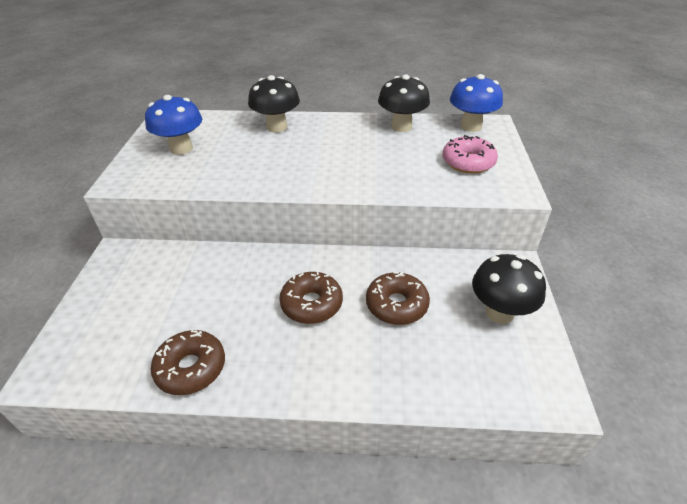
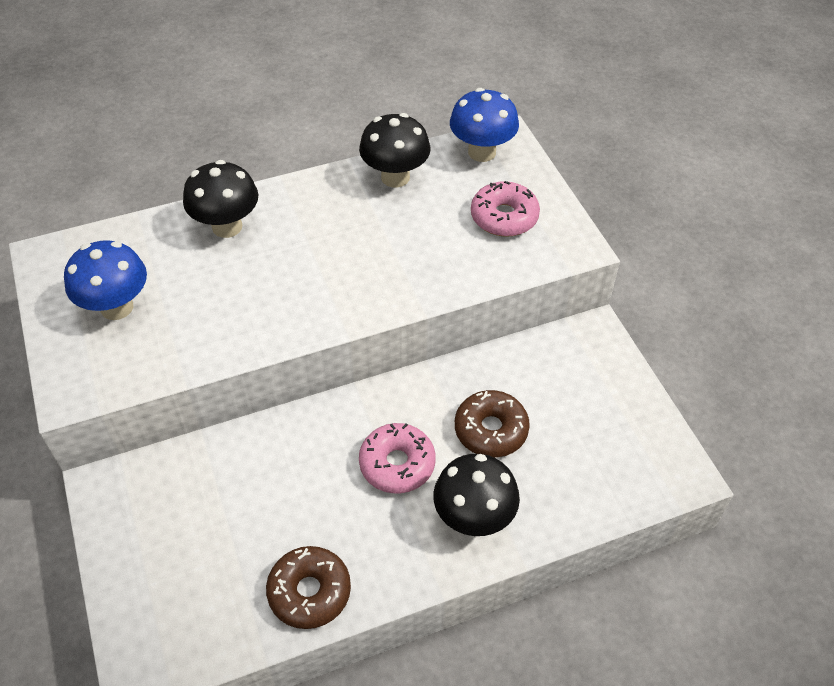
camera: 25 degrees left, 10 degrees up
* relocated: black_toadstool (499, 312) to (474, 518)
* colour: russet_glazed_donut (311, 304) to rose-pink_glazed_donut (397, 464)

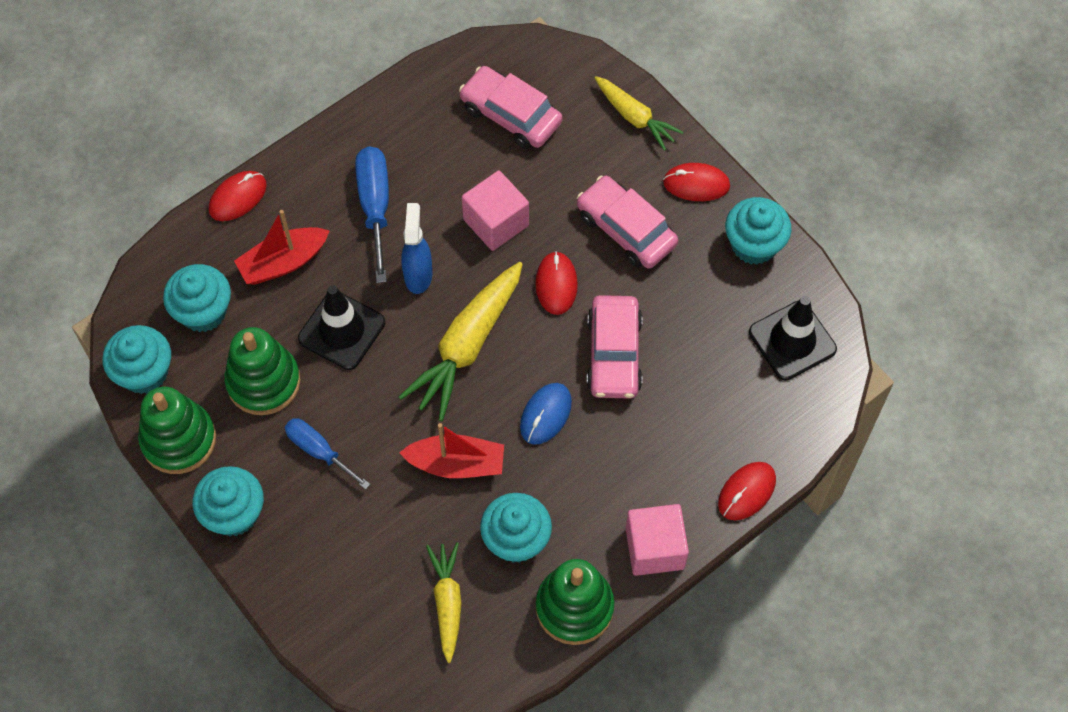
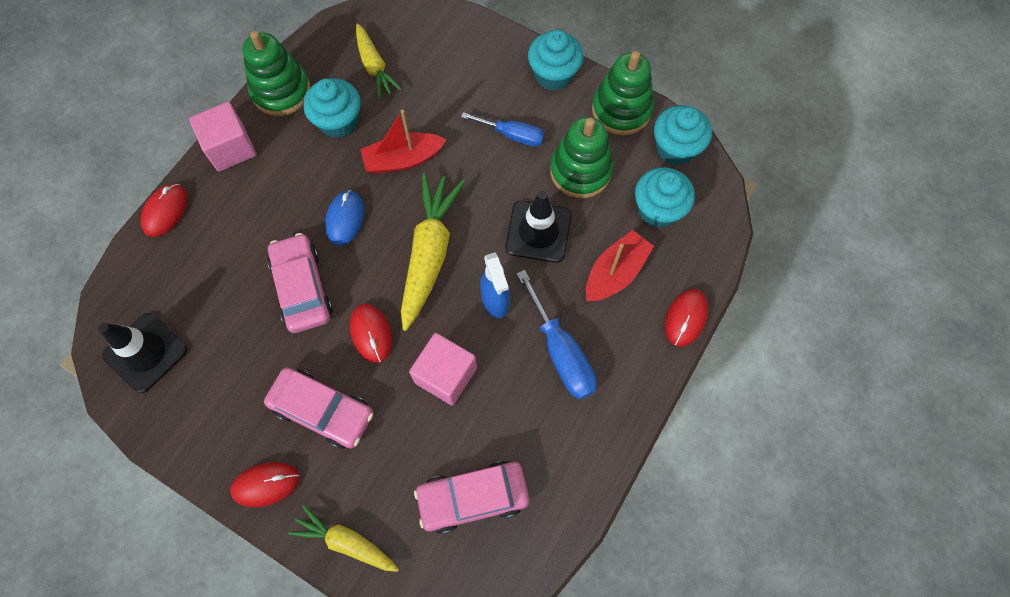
camera: 160 degrees right, 5 degrees up
* missing: aqua_cupcake (754, 245)
* spun: rose-pink_toy_car (510, 115) = (473, 497) 150 degrees clockwise

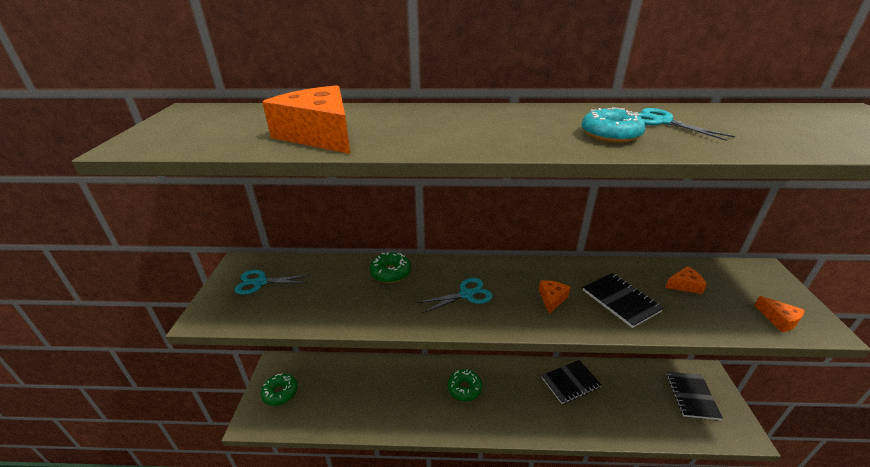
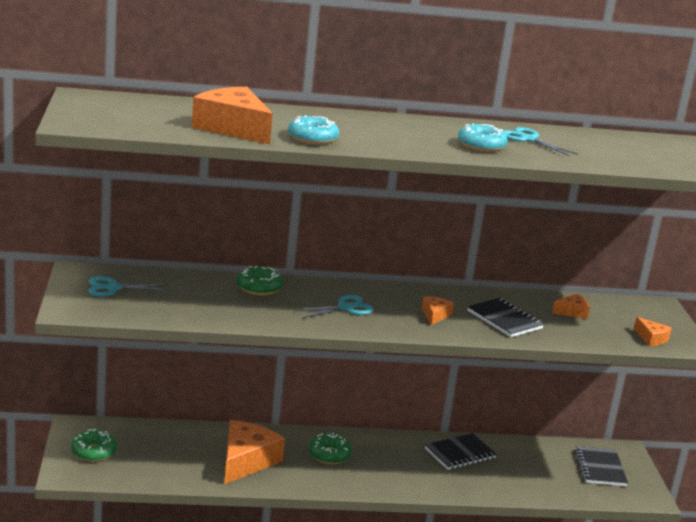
camera: 10 degrees left, 10 degrees down
* appeared: orange-coloured_piece_of_cheese (246, 461)
* appeared: aqua_glazed_donut (312, 138)

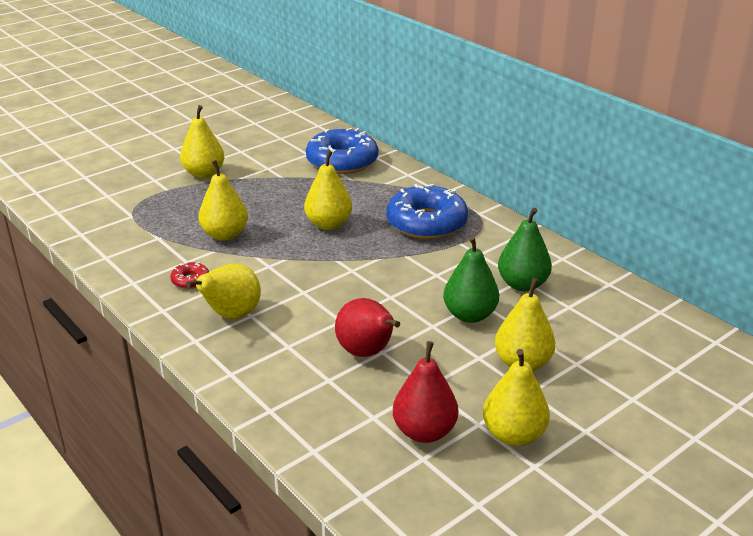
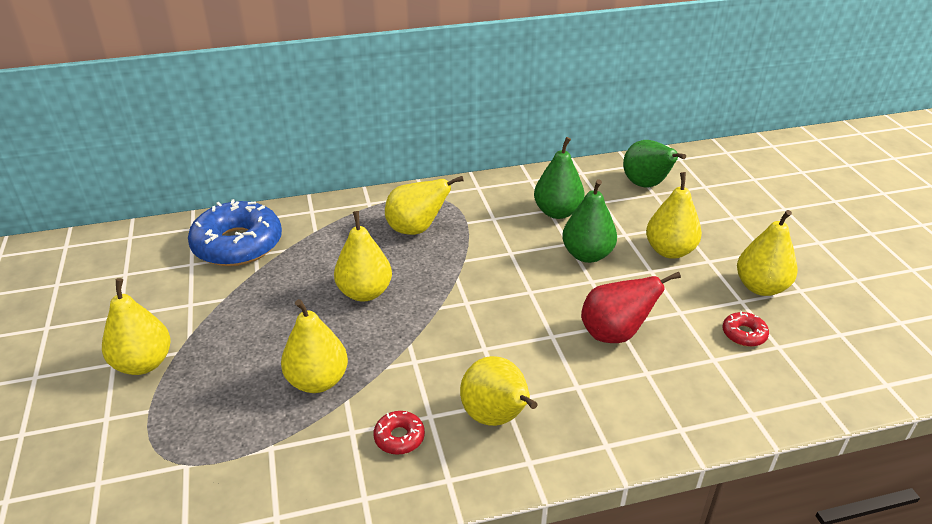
camera: 65 degrees left, 5 degrees up
* appeared: green_toy_pear (646, 185)
* exchanged: royal_blue_glazed_donut (426, 223) to yellow_toy_pear (416, 229)
* exchanged: red_toy_pear (424, 432) to red_glazed_donut (744, 334)

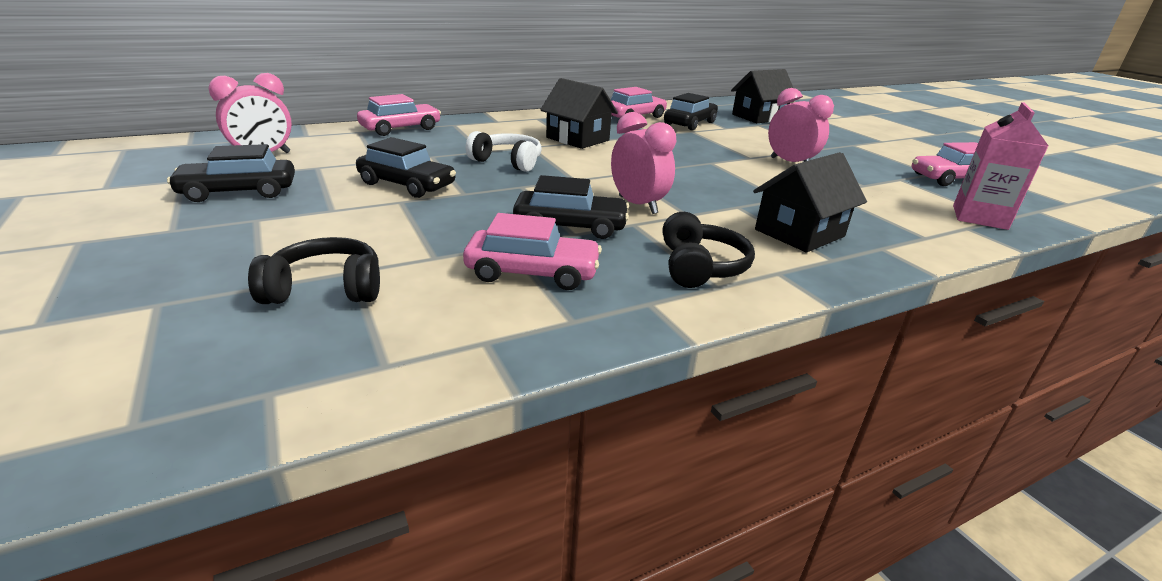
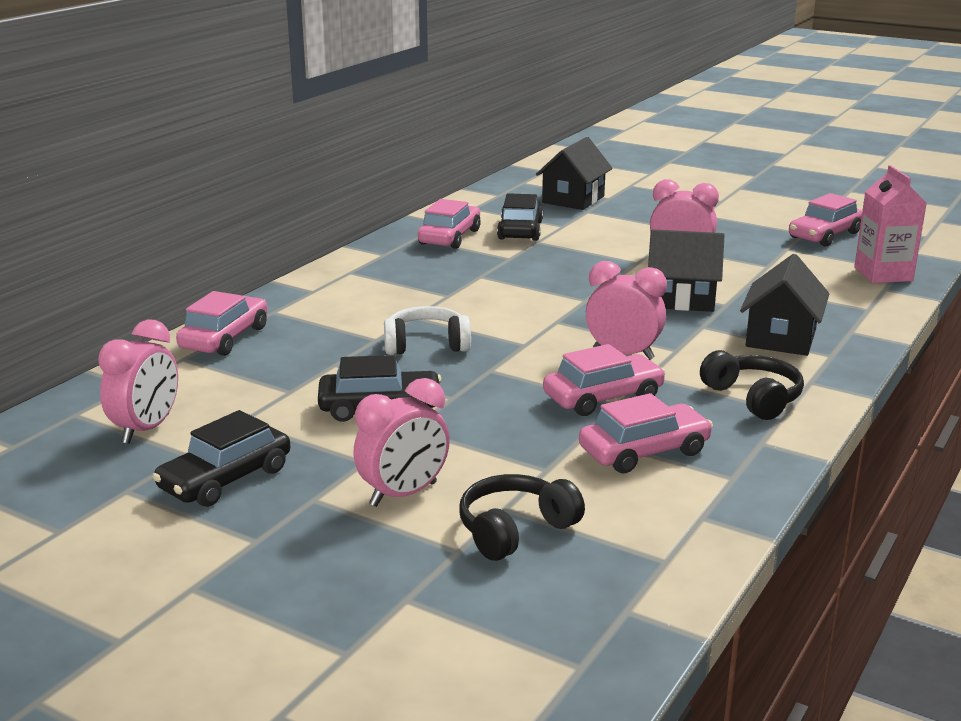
camera: 30 degrees left, 5 degrees down
* appeared: rose-pink_alarm_clock (403, 494)
* relocated: black_house (577, 139) to (681, 299)
* colour: black_toy_car (570, 226) to rose-pink_toy_car (603, 397)

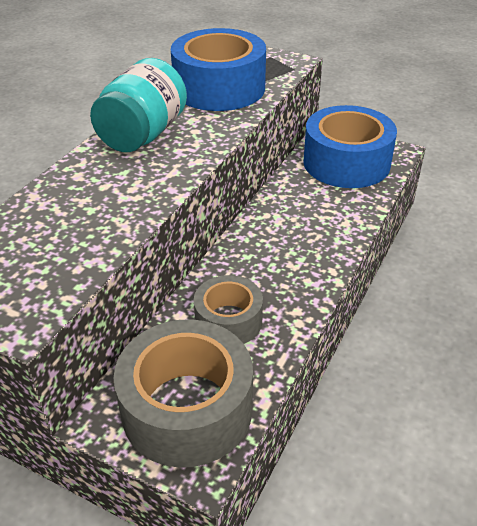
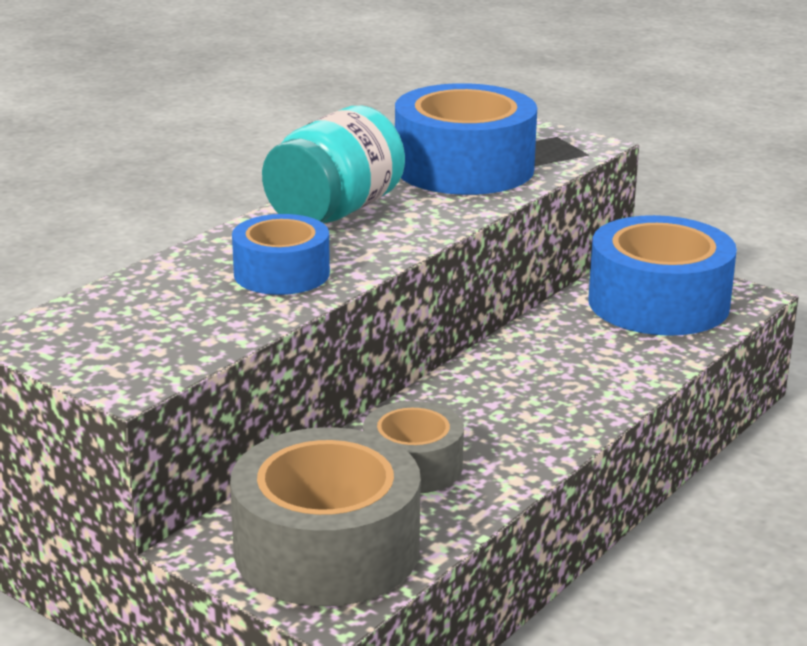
camera: 10 degrees right, 15 degrees down
* appeared: royal_blue_tape (281, 273)

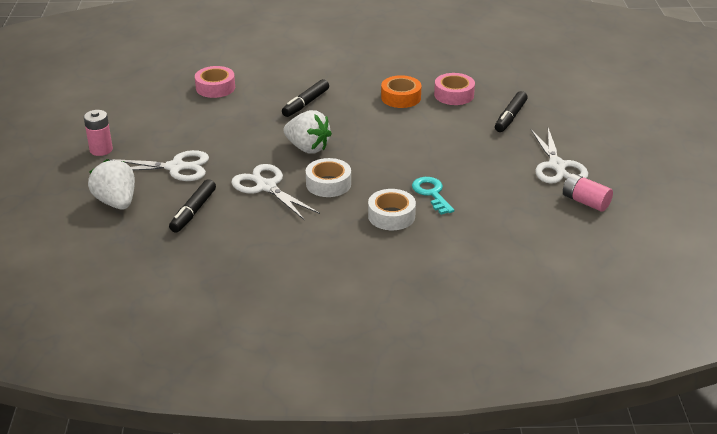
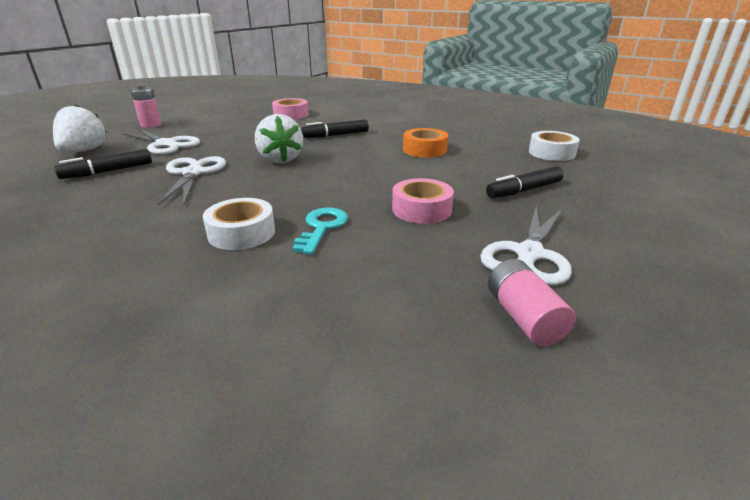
camera: 35 degrees right, 5 degrees down
* relocated: white_tape (328, 184) to (551, 153)
* relocated: rose-pink_tape (454, 95) to (421, 209)

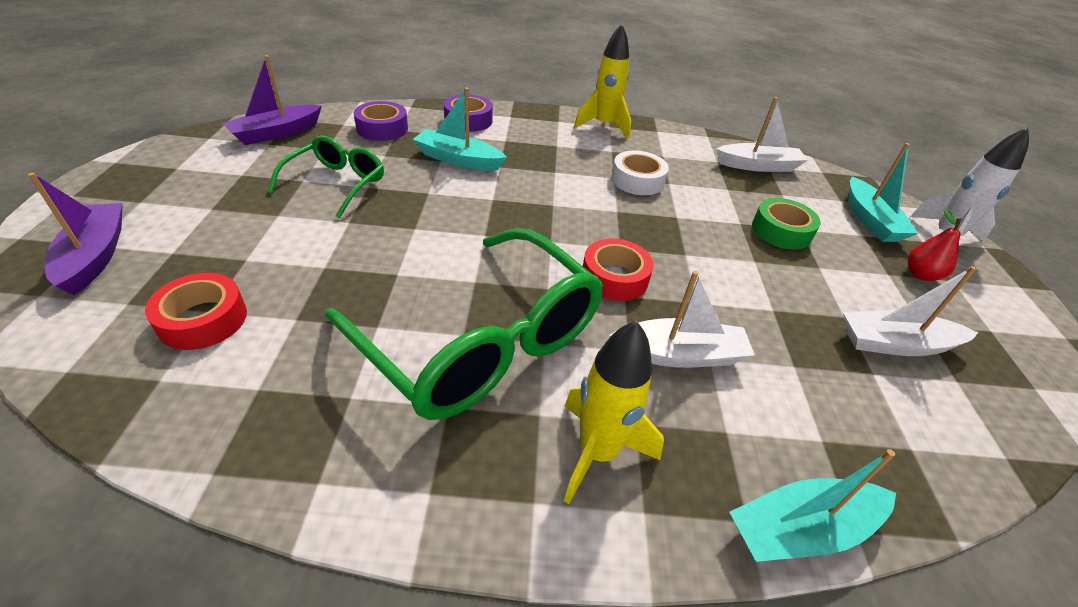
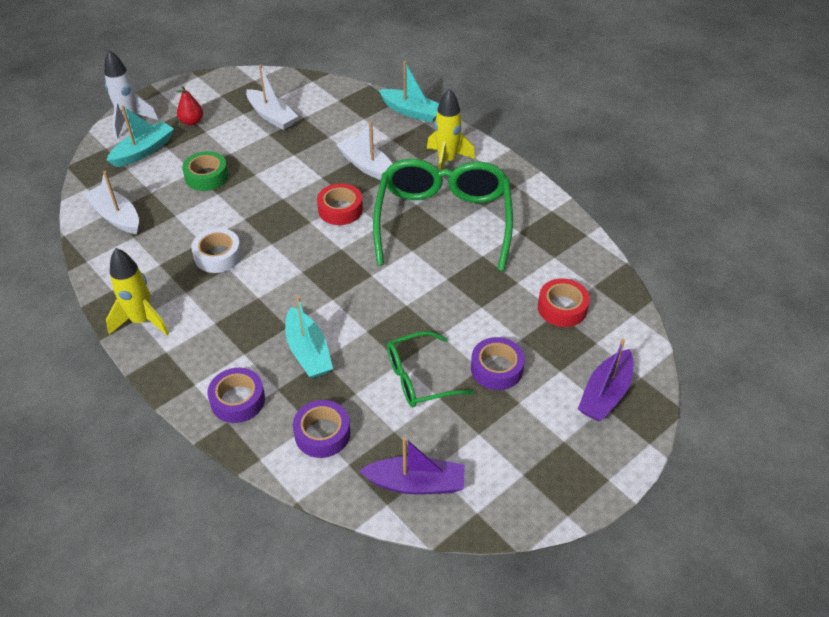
camera: 130 degrees left, 5 degrees up
* appeared: purple_tape (496, 369)

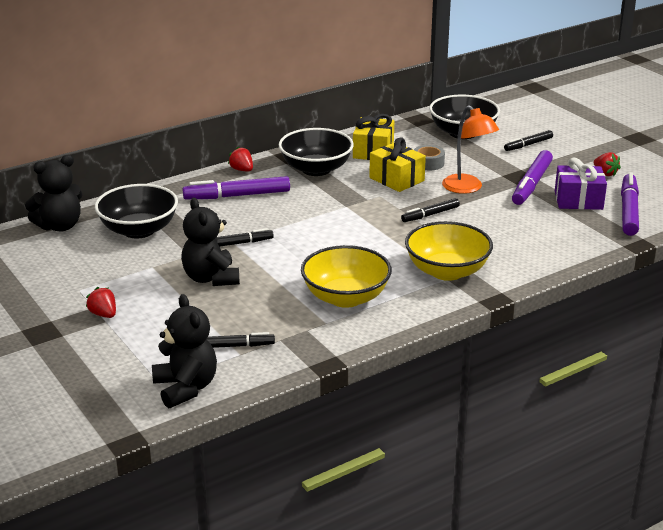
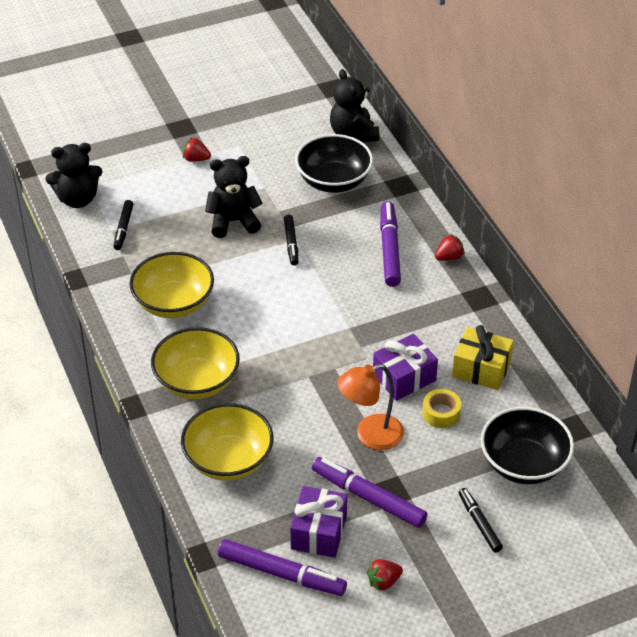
camera: 100 degrees right, 15 degrees up
* missing: black_bowl (316, 169)
* missing: black_felt_pen (430, 215)
* appeared: yellow_bowl (228, 460)
* colour: yellow_present (396, 179) to purple_present (404, 378)
* colour: grey_tape (428, 163) to yellow_tape (441, 413)
* spun: red_toy_strawberry (103, 314) = (196, 159) 135 degrees counterclockwise

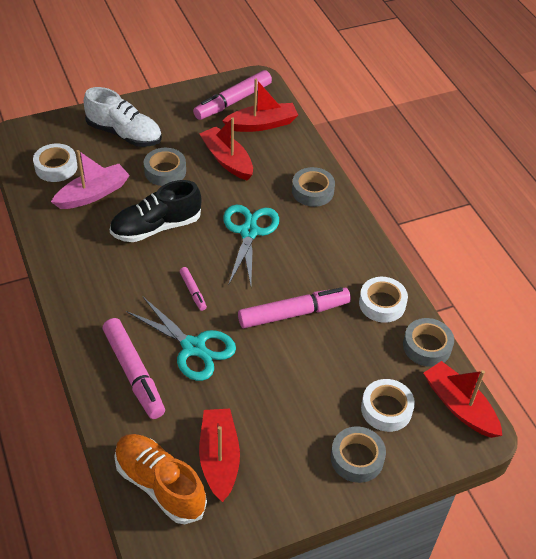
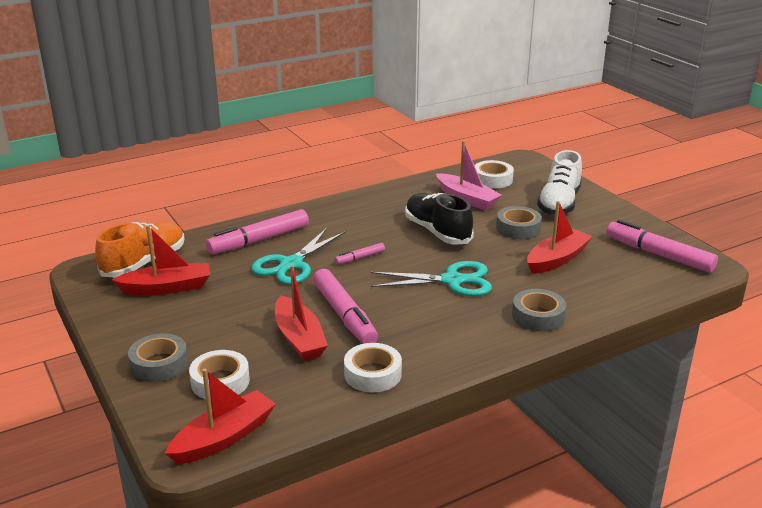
camera: 85 degrees right, 20 degrees down
* missing: grey_tape (427, 346)
* relocated: red_toy_boat (262, 124) to (299, 338)

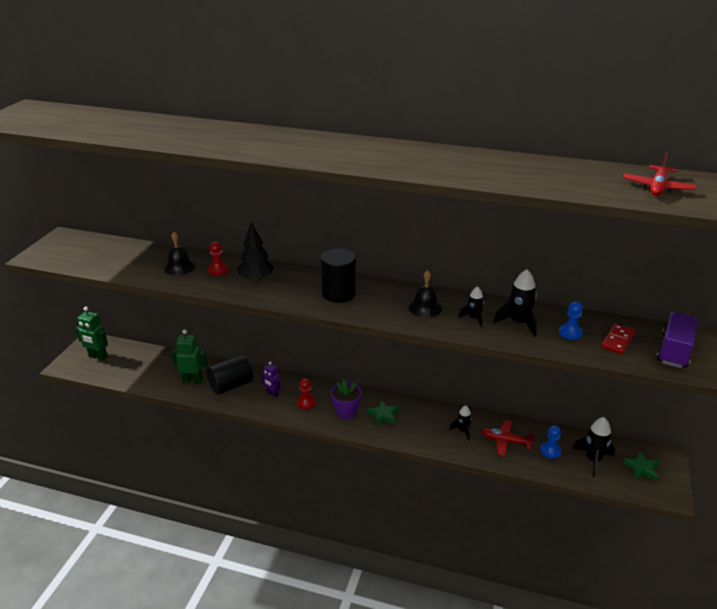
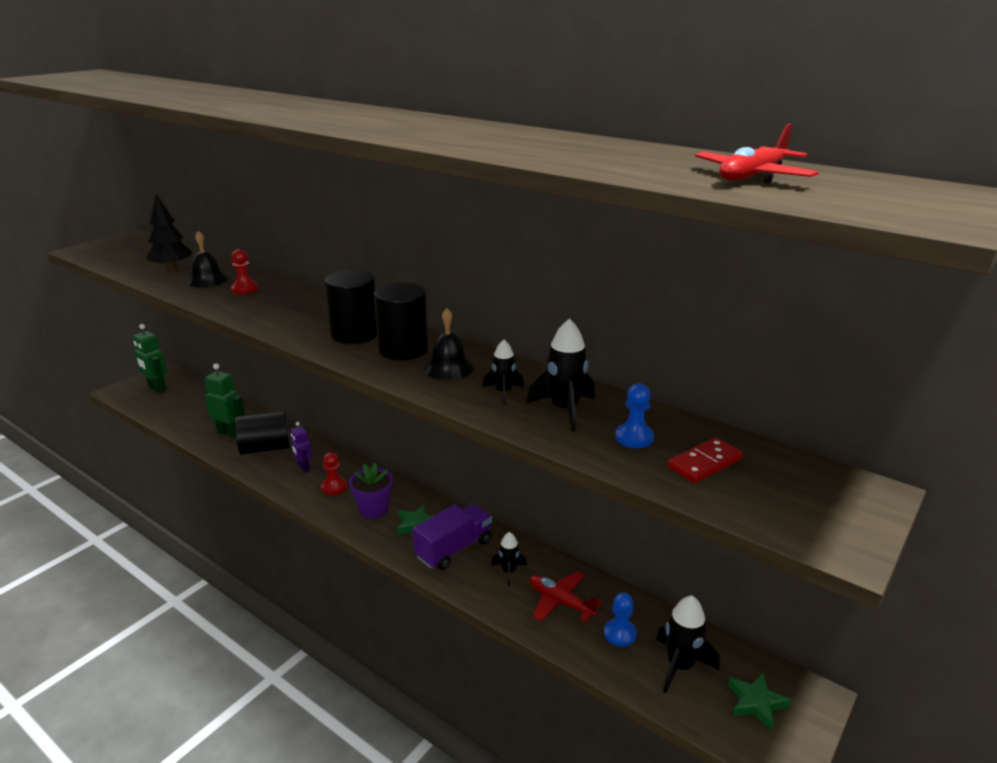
camera: 20 degrees right, 5 degrees down
* appeared: black_solid_cylinder (403, 349)
* relocated: black_tree (256, 279) to (172, 268)
* relocated: purple_toy_truck (674, 351) to (454, 549)

